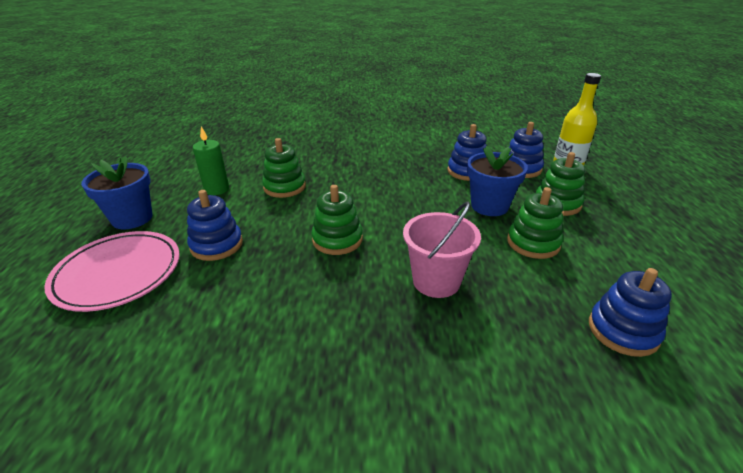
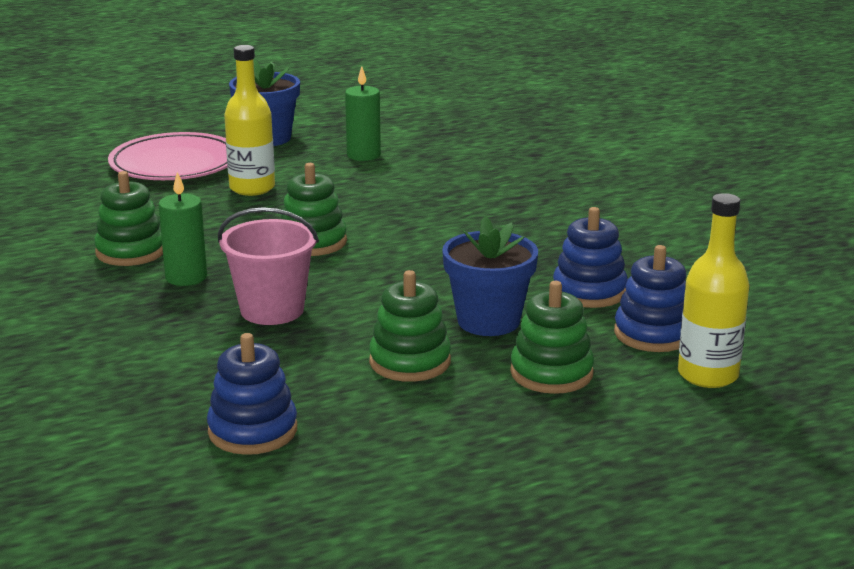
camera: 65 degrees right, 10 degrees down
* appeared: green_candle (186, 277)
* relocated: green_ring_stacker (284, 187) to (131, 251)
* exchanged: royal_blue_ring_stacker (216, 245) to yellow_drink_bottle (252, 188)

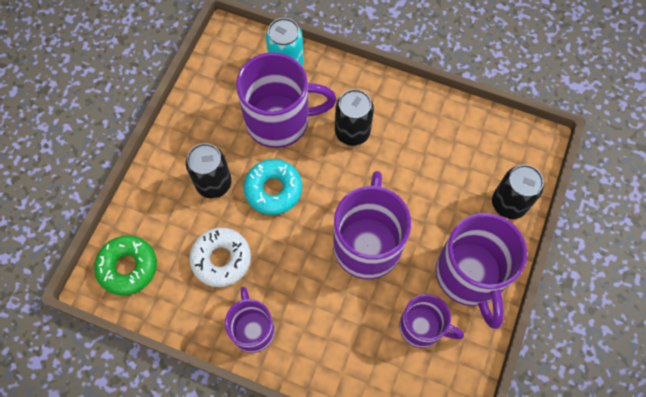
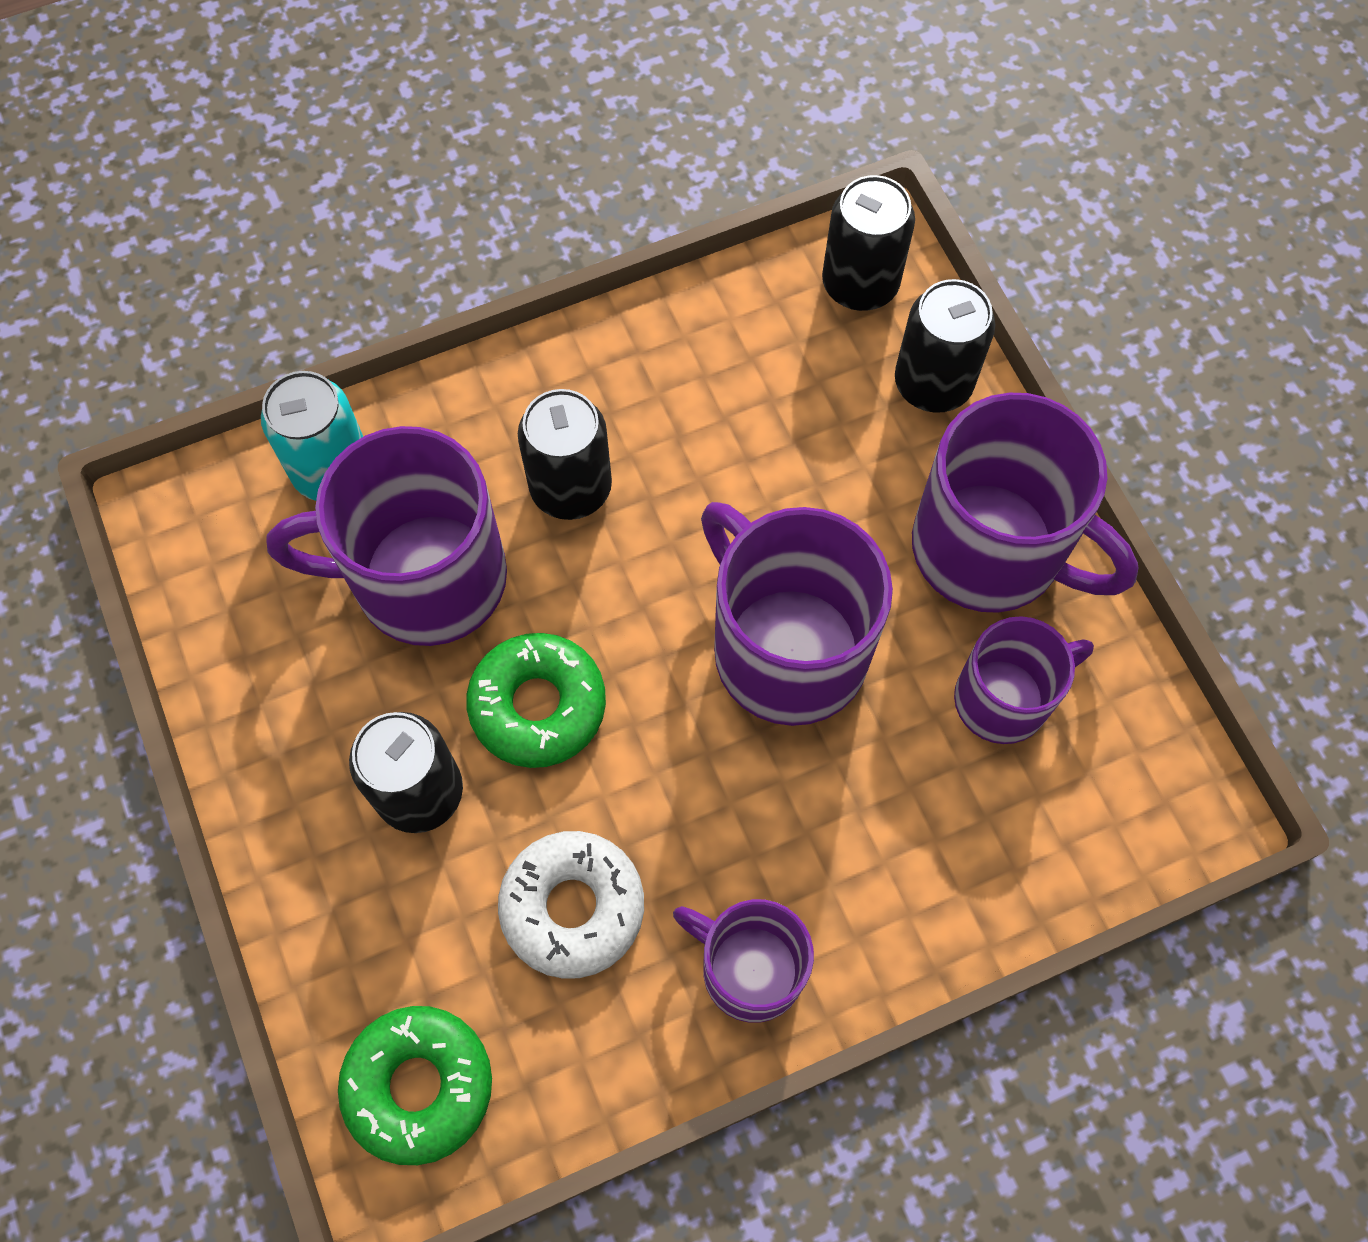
camera: 45 degrees left, 0 degrees up
* appeared: black_soda_can (860, 284)
* colour: aqua_glazed_donut (273, 190) to green_glazed_donut (538, 705)
* spun: purple_tea_mug (280, 120) = (424, 578) 135 degrees counterclockwise

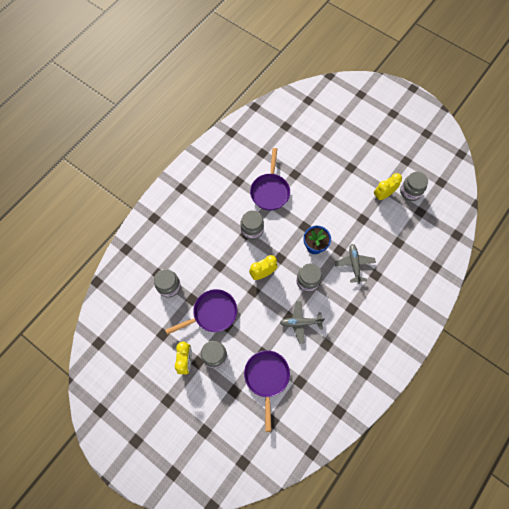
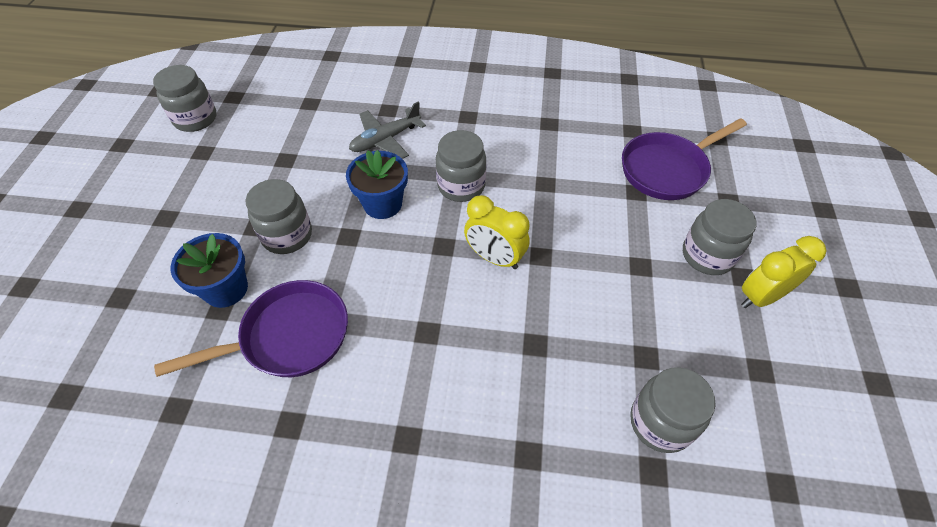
camera: 120 degrees left, 15 degrees down
* missing: purple_pan (212, 313)
* missing: grey_toy_plane (300, 323)
* missing: yellow_alarm_clock (383, 195)
* appeared: royal_blue_plant_pot (226, 289)
* relocated: grey_jam_jar (252, 230) to (287, 236)

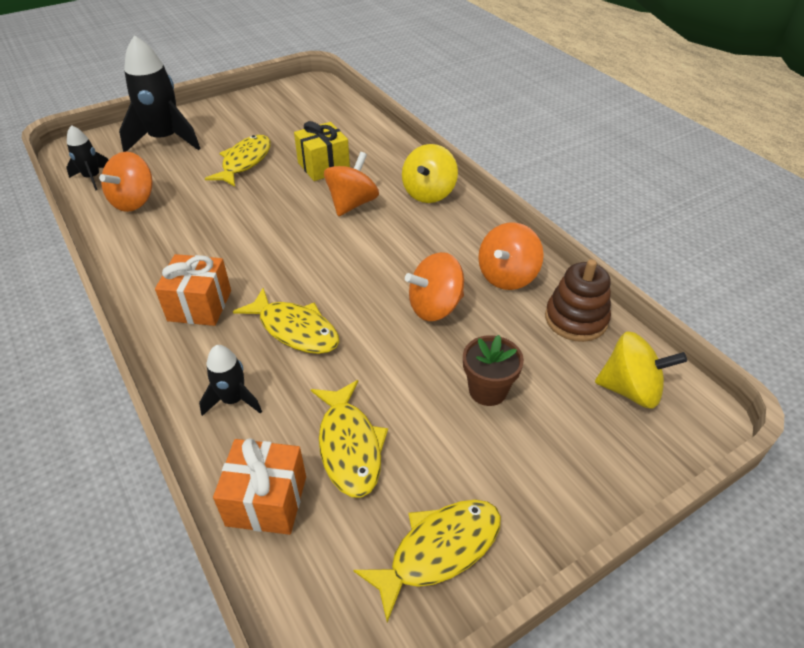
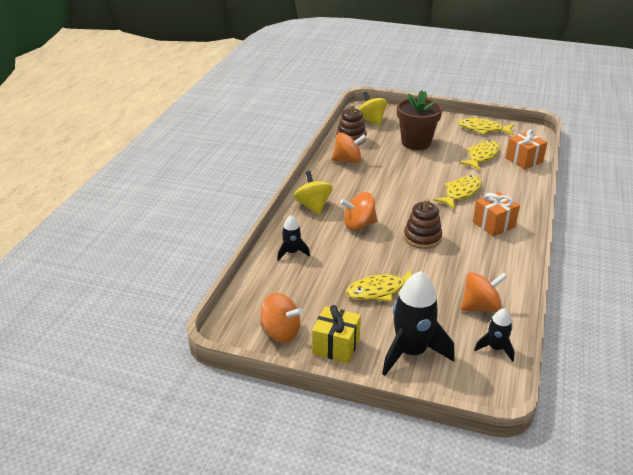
camera: 130 degrees left, 10 degrees down
* appeared: russet_ring_stacker (422, 238)
* relocated: black_rocket (233, 400) to (292, 252)
* relocated: yellow_present (323, 166) to (336, 346)
* relocated: orange-coloured_spinning_top (435, 307) to (280, 332)
* spun: yellow_fish (295, 330) = (461, 193) 45 degrees clockwise
* spun: yellow_spinning_top (429, 193) = (313, 206) 90 degrees counterclockwise
* size: russet_plant_pot (487, 390) = (416, 143) x1.72

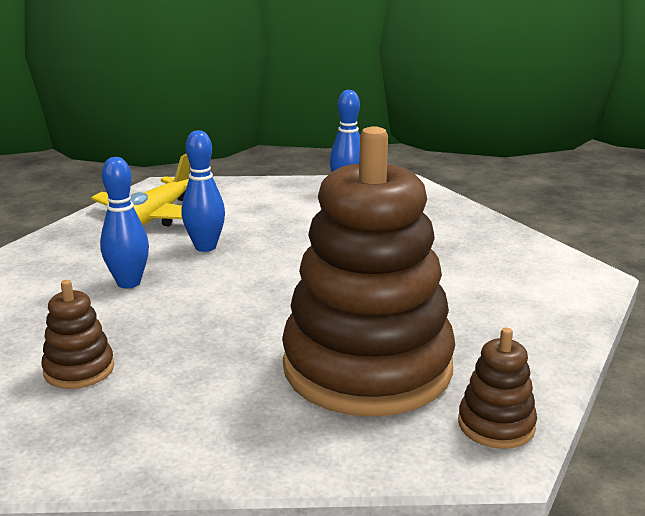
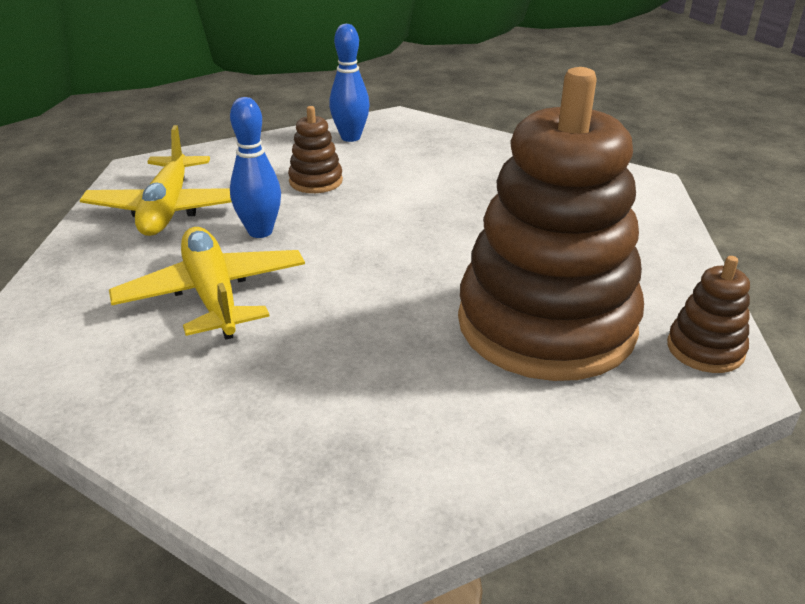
camera: 25 degrees left, 10 degrees up
* relocated: russet_ring_stacker (79, 370) to (316, 181)
* exchanged: royal_blue_tenpin (129, 283) to yellow_toy_plane (213, 295)

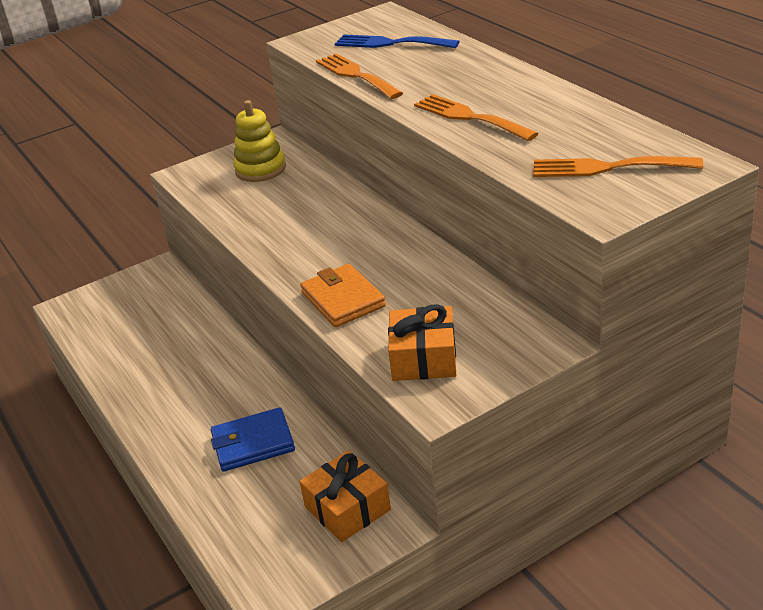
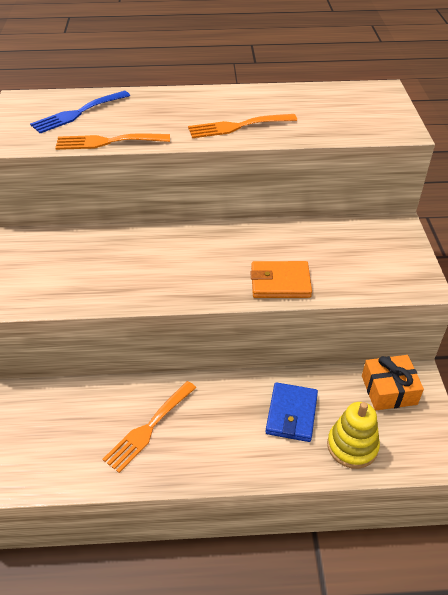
camera: 65 degrees left, 10 degrees up
* missing: orange-coloured_present (424, 358)
* relocated: yellow_ring_stacker (260, 169) to (352, 446)
* relocated: orange-coloured_dinner_fork (607, 168) to (148, 428)

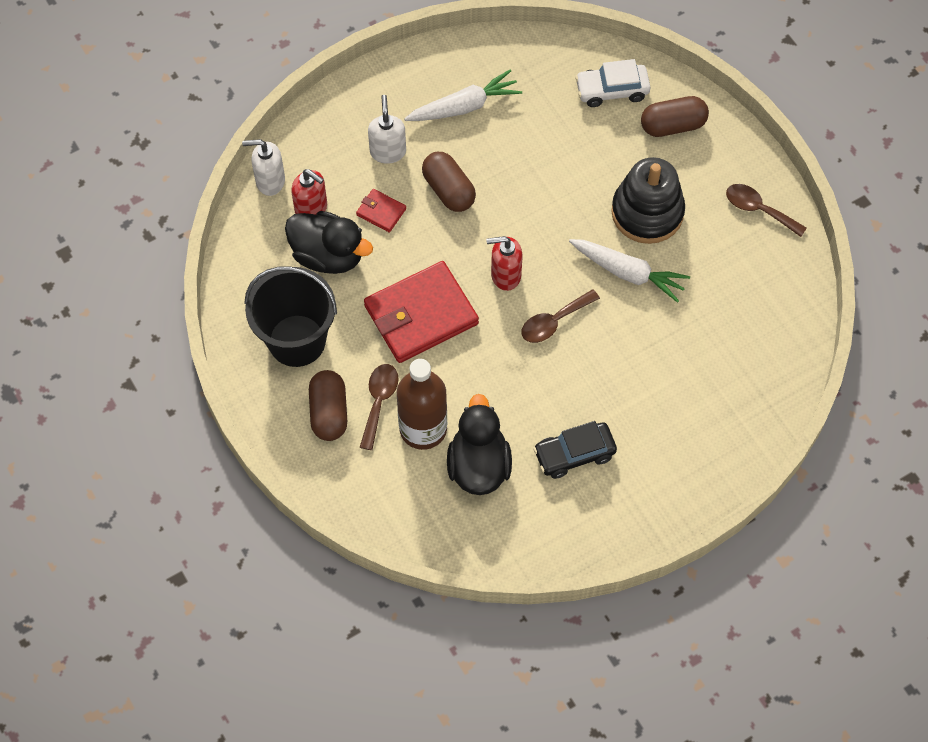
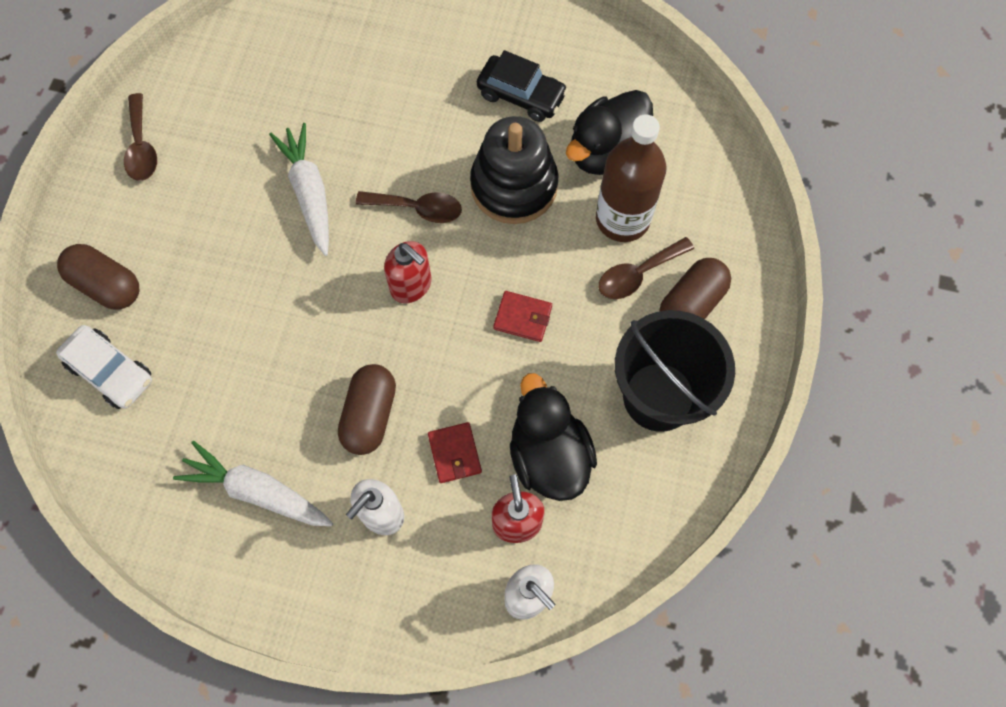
camera: 135 degrees left, 5 degrees up
* relocated: black_ring_stacker (647, 212) to (514, 186)
* size: red_billfold (421, 315) = (522, 317) x0.45

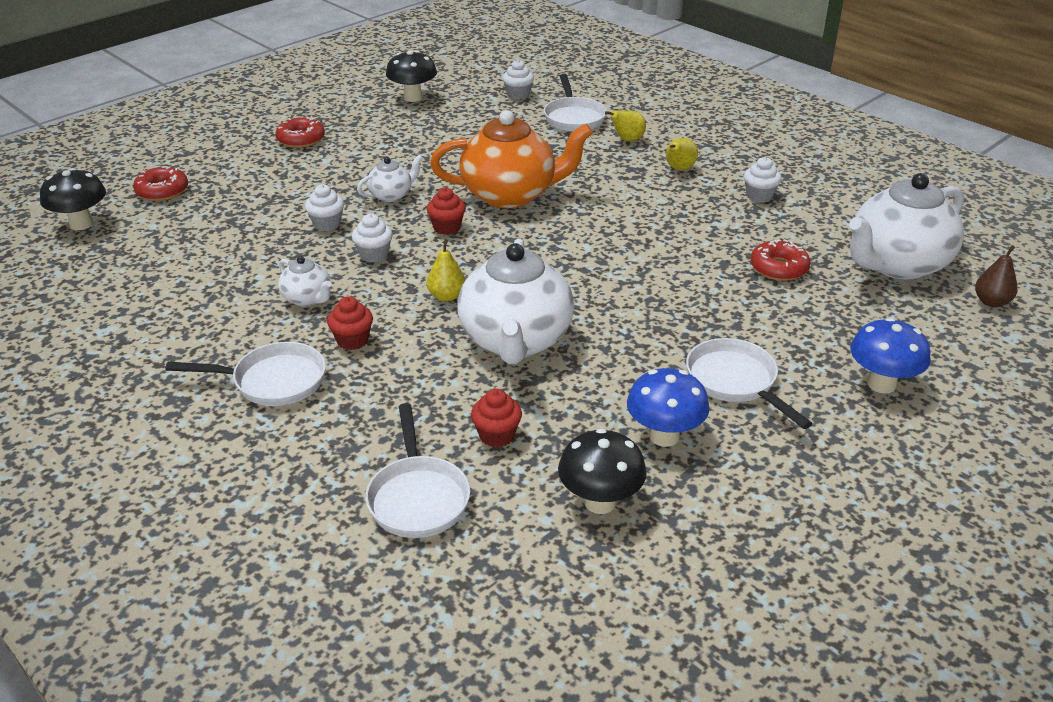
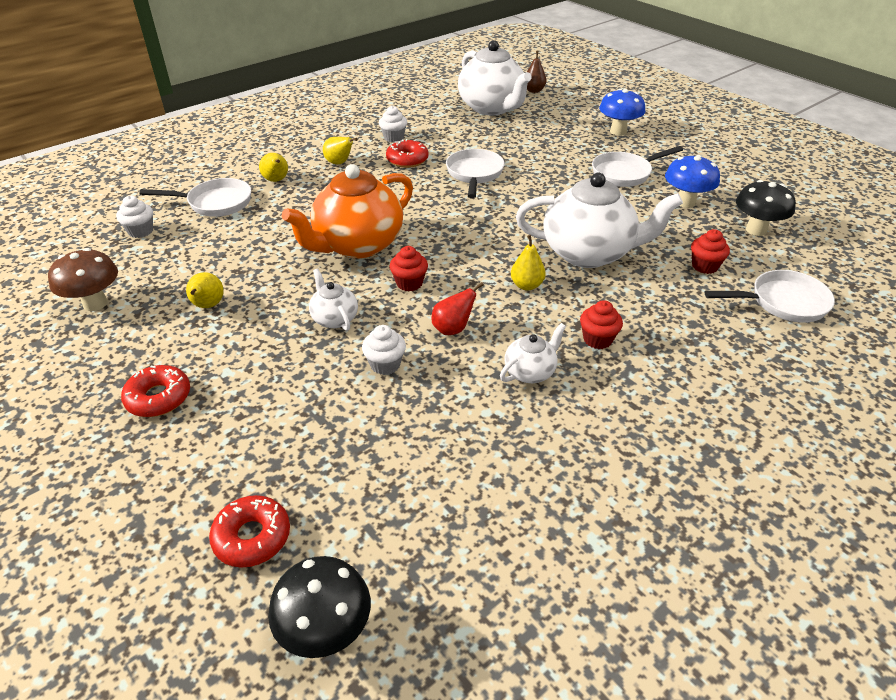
camera: 85 degrees left, 5 degrees up
* appeared: yellow_toy_pear (208, 306)
* relocated: white_pan (272, 381) to (474, 174)
* relocated: red_glazed_donut (778, 268) to (407, 160)
* exchanged: white_cupcake (374, 255) to red_toy_pear (453, 329)
* colour: black_toadstool (413, 97) to russet_toadstool (95, 303)
* spun: orange-coloured_tea_pot (511, 195) = (357, 245) 135 degrees counterclockwise

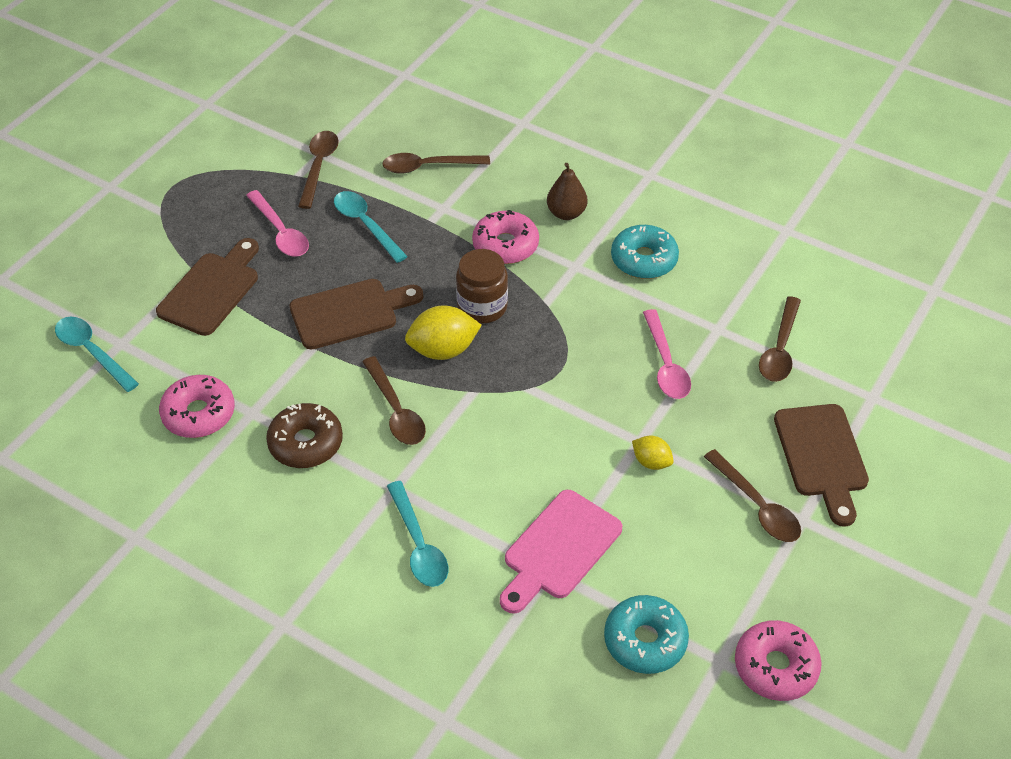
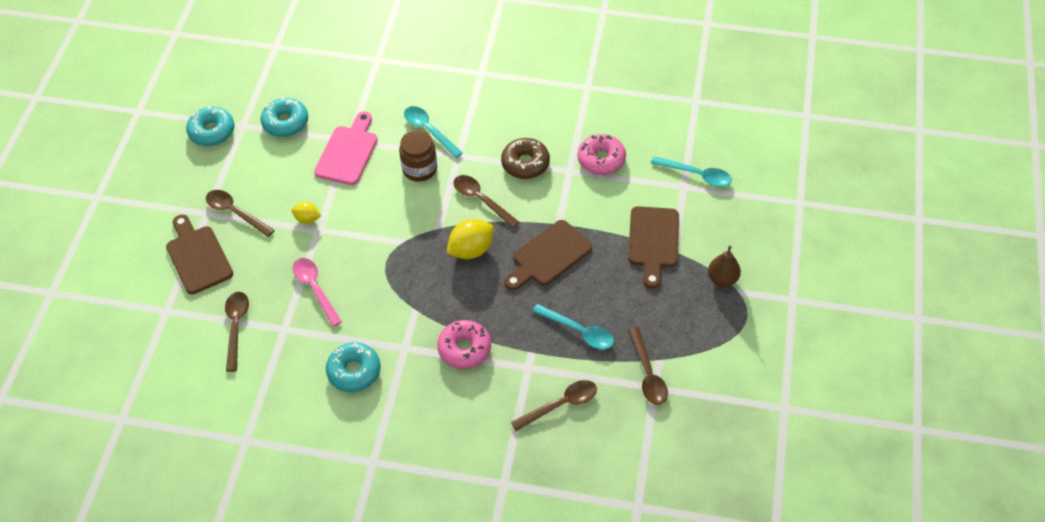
camera: 160 degrees right, 5 degrees up
* missing: rose-pink_tablespoon (280, 232)
* relocated: russet_jam_jar (482, 307) to (419, 169)
* relocated: russet_toy_pear (566, 213) to (722, 279)
* colour: rose-pink_glazed_donut (775, 667) to aqua_glazed_donut (212, 131)

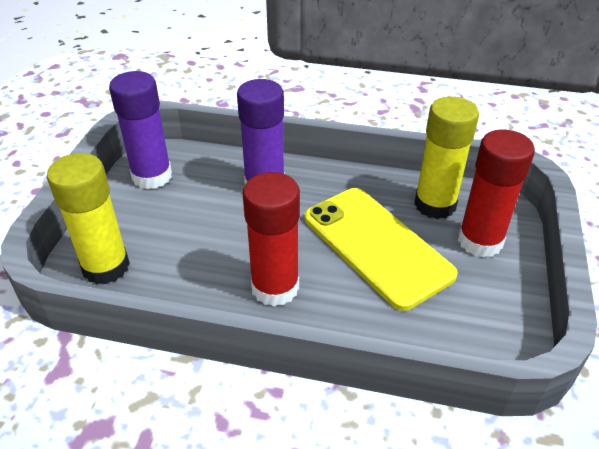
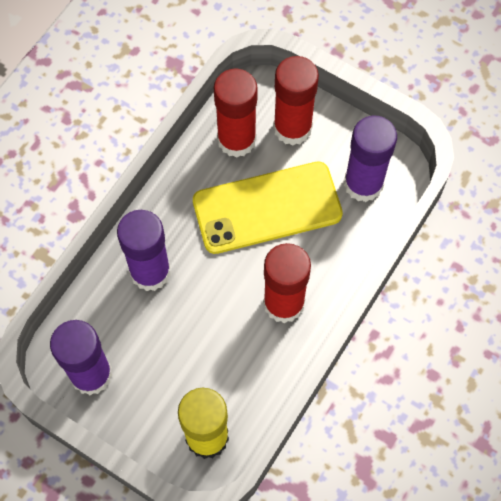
camera: 70 degrees left, 25 degrees up
* appeared: purple_glue_stick (363, 184)
* colour: yellow_glue_stick (435, 204) to red_glue_stick (236, 140)

